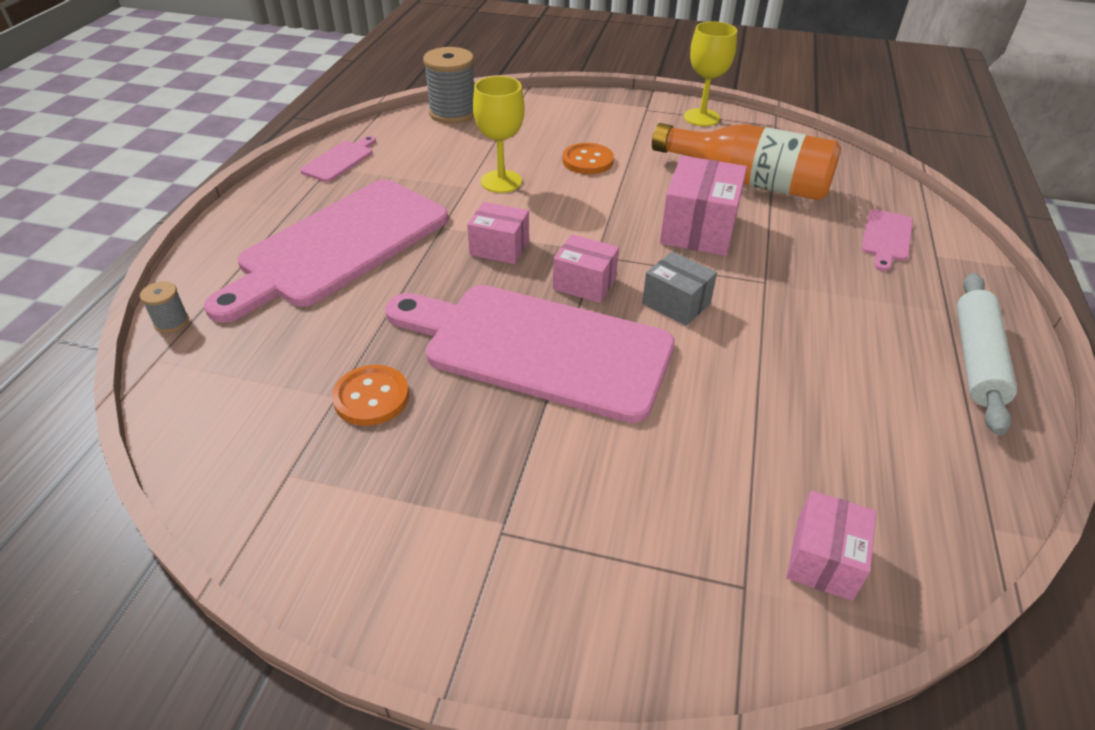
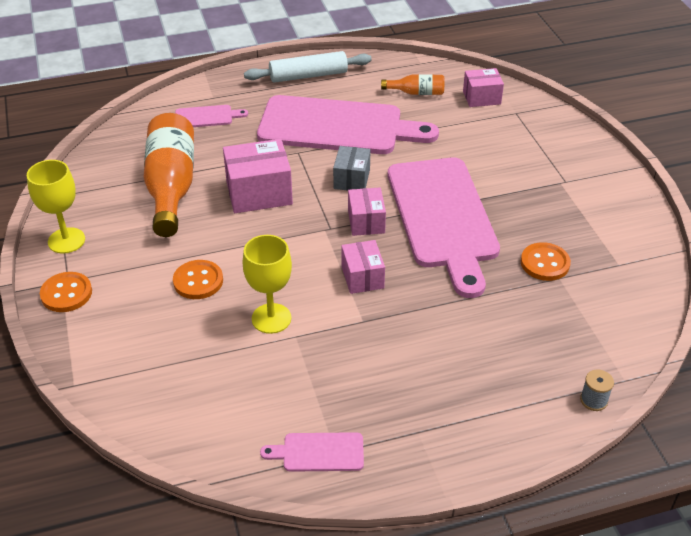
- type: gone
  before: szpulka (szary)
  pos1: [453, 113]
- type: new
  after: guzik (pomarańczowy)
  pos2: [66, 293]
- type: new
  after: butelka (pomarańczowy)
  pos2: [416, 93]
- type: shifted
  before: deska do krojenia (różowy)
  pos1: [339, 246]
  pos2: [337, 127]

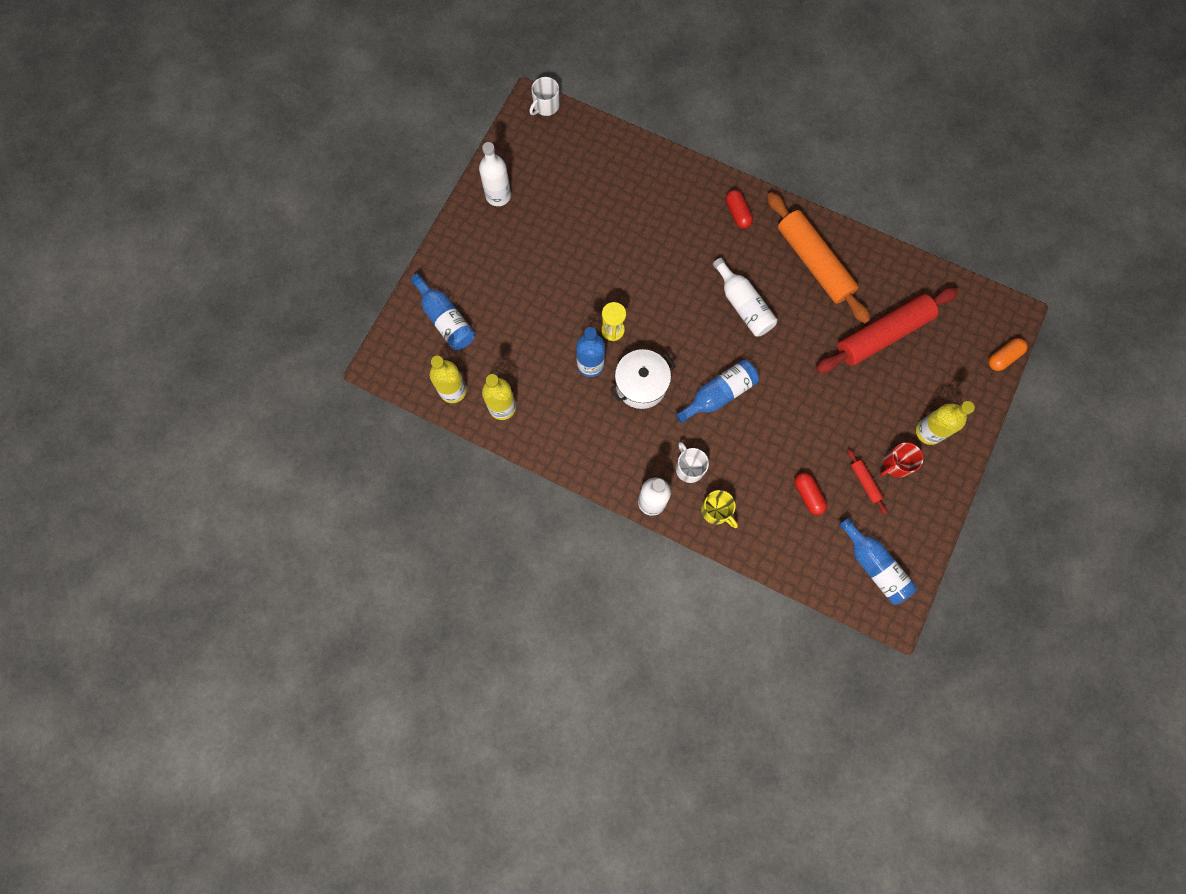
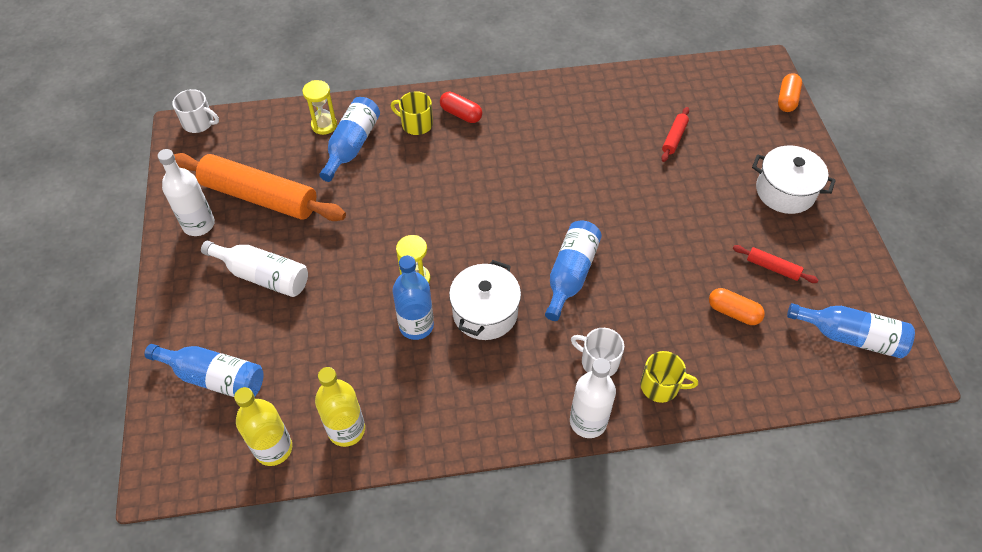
- type: gone
  before: kubek (czerwony)
  pos1: [896, 464]
- type: new
  after: klepsydra (żółty)
  pos2: [324, 125]
- type: new
  after: butelka (niebieski)
  pos2: [352, 146]
- type: new
  after: kubek (żółty)
  pos2: [416, 124]
- type: shifted
  before: butelka (biały)
  pos1: [743, 305]
  pos2: [263, 276]
- type: shifted
  before: wałek do ciasta (pomarańczowy)
  pos1: [814, 262]
  pos2: [260, 196]
- type: swapped
  before: butelka (żółty)
  after: garnek (biały)
  pos1: [928, 431]
  pos2: [785, 191]
- type: repainted
  before: kapsułka (czerwony)
  after: kapsułka (pomarańczowy)
  pos1: [808, 495]
  pos2: [733, 312]
- type: rotated
  before: kubek (biały)
  pos1: [545, 106]
  pos2: [199, 123]
  turn: -75
- type: scaled
  before: wałek do ciasta (czerwony)
  pos1: [882, 334]
  pos2: [674, 138]
  scale: 0.42

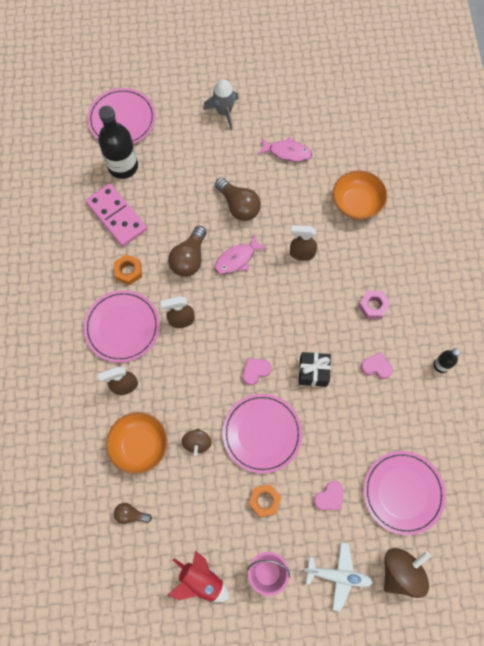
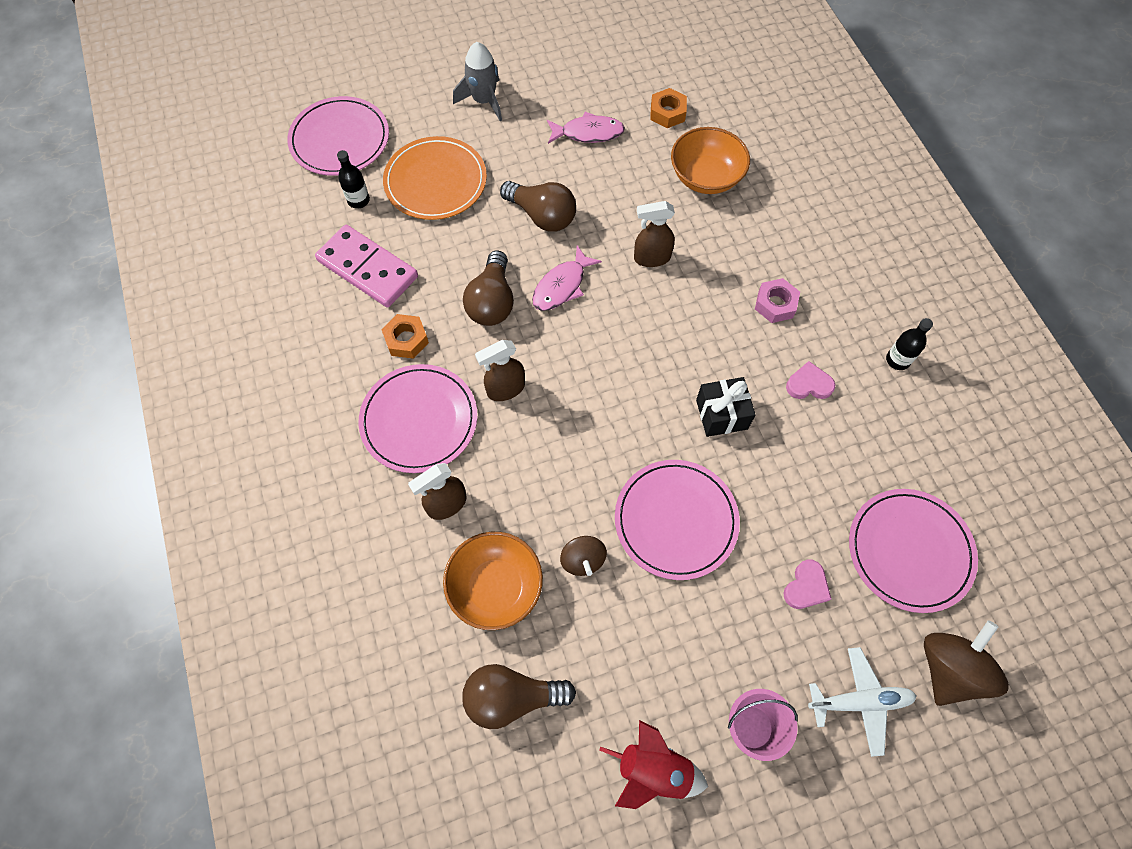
- type: gone
  before: serce (różowy)
  pos1: [255, 371]
- type: new
  after: talerz (pomarańczowy)
  pos2: [435, 181]
- type: shifted
  before: nakrętka (pomarańczowy)
  pos1: [264, 501]
  pos2: [667, 113]
- type: scaled
  before: butelka (czarny)
  pos1: [123, 166]
  pos2: [358, 200]
  scale: 0.49
- type: scaled
  before: żarówka (brązowy)
  pos1: [131, 514]
  pos2: [512, 697]
  scale: 1.8

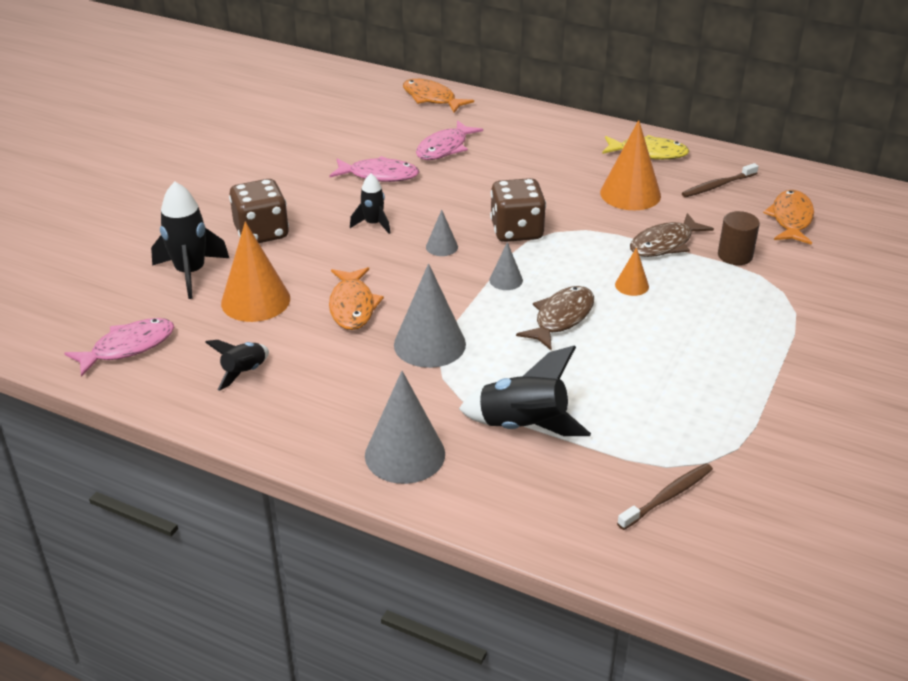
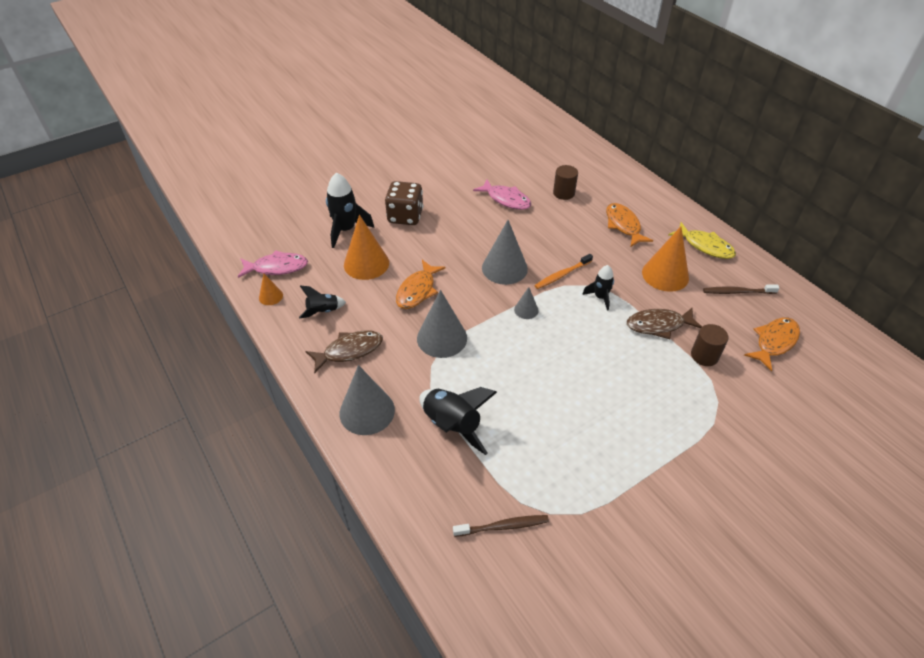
- type: shifted
  before: rakieta (czarny)
  pos1: [373, 224]
  pos2: [600, 297]
- type: shifted
  before: ryba (pomarańczowy)
  pos1: [431, 98]
  pos2: [623, 225]
- type: shifted
  before: ryba (brązowy)
  pos1: [561, 318]
  pos2: [349, 351]
- type: shifted
  before: stożek (pomarańczowy)
  pos1: [631, 285]
  pos2: [271, 296]
- type: swapped
  before: ryba (różowy)
  after: walec (brązowy)
  pos1: [444, 148]
  pos2: [563, 193]
- type: swapped
  before: kostka do gry (brązowy)
  after: szczoteczka do zębów (pomarańczowy)
  pos1: [516, 231]
  pos2: [562, 275]
- type: scaled
  before: stożek (szary)
  pos1: [441, 247]
  pos2: [504, 268]
  scale: 2.0

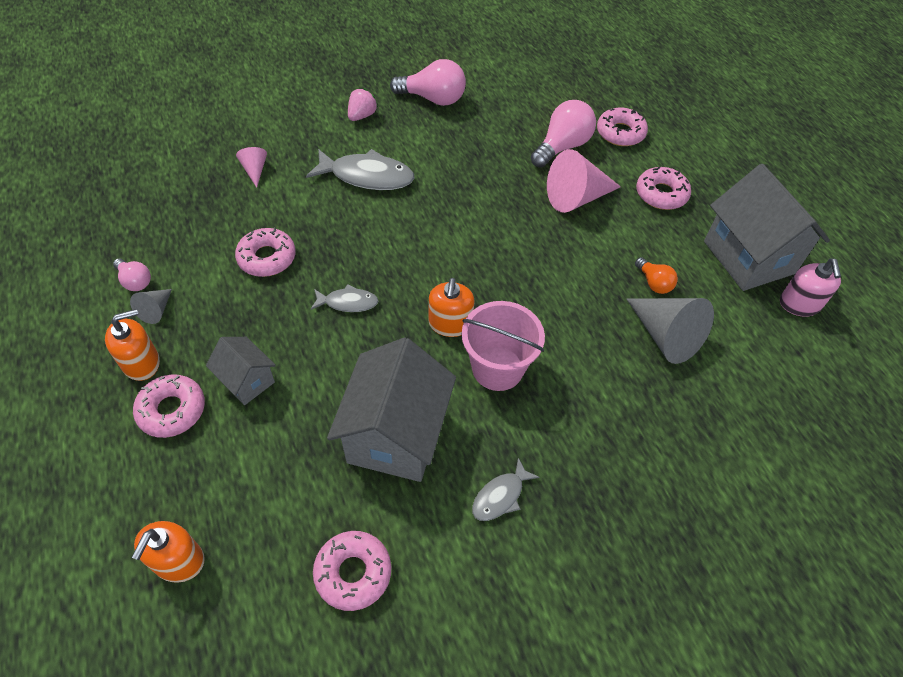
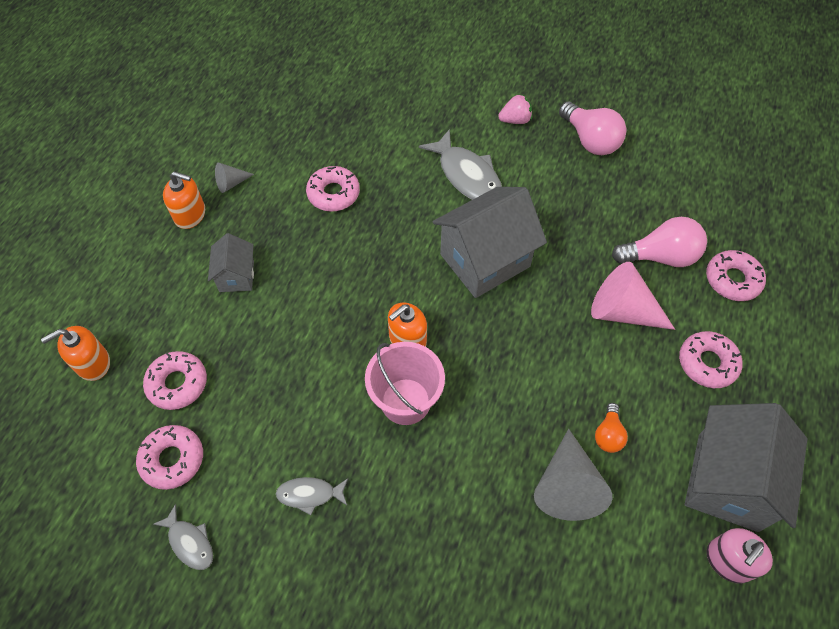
- type: gone
  before: żarówka (różowy)
  pos1: [135, 281]
- type: gone
  before: stożek (różowy)
  pos1: [255, 170]
- type: shifted
  before: donut (różowy)
  pos1: [172, 410]
  pos2: [177, 383]
- type: shifted
  before: ryba (szary)
  pos1: [348, 302]
  pos2: [190, 542]
- type: shifted
  before: domek (szary)
  pos1: [395, 435]
  pos2: [485, 260]

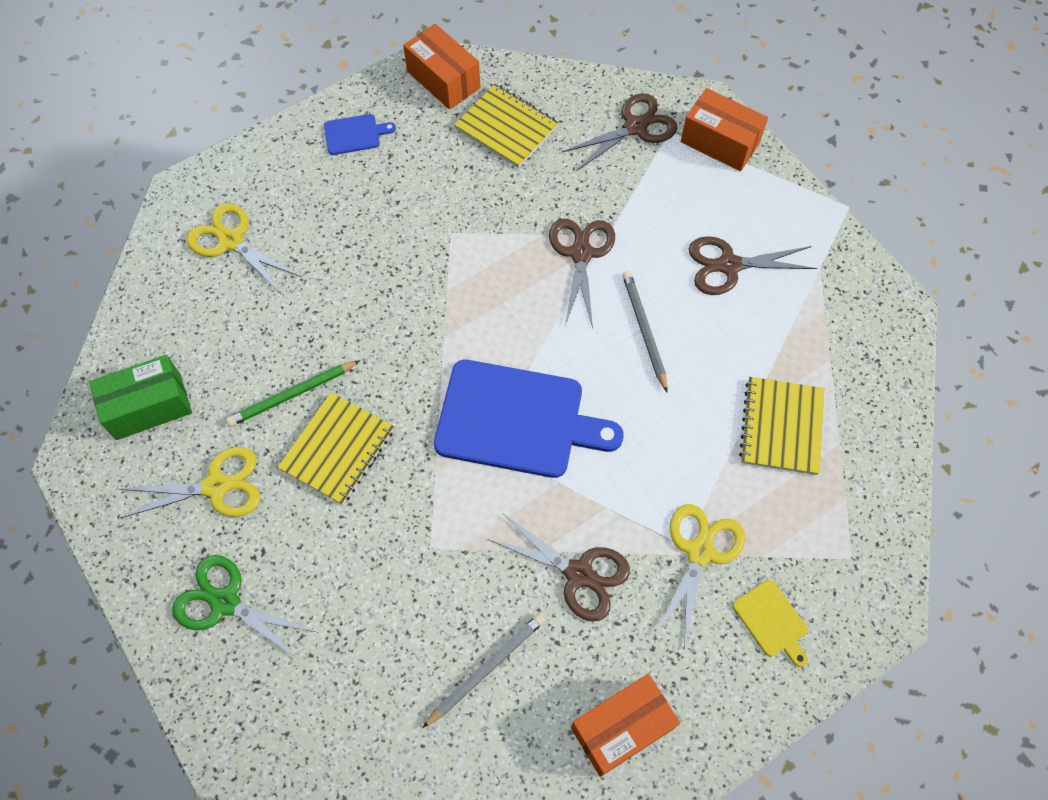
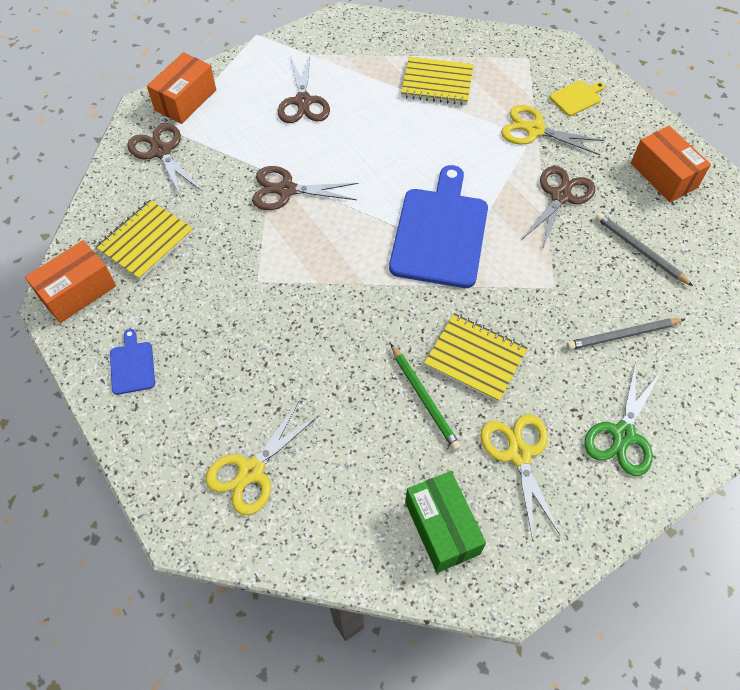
- type: shifted
  before: ołówek (szary)
  pos1: [644, 330]
  pos2: [622, 335]

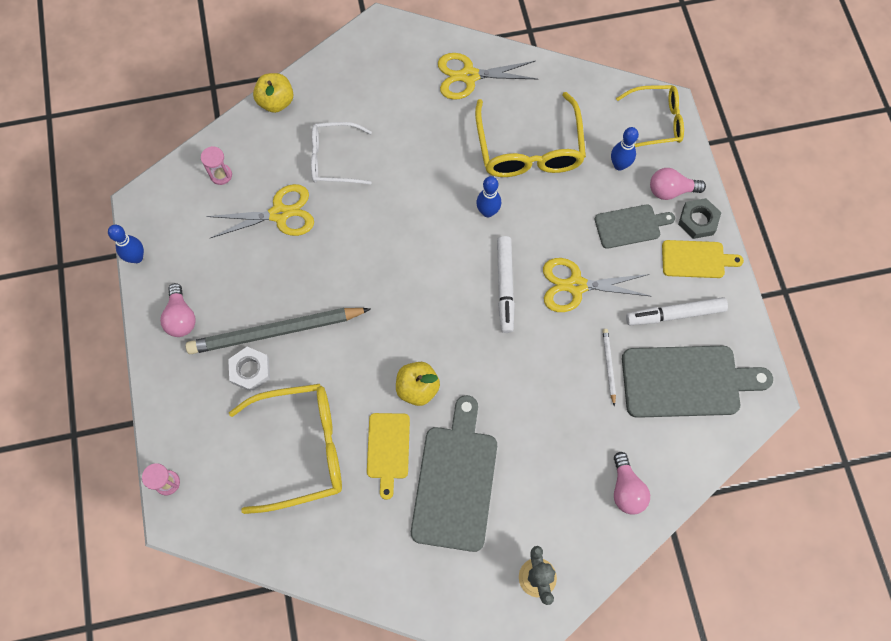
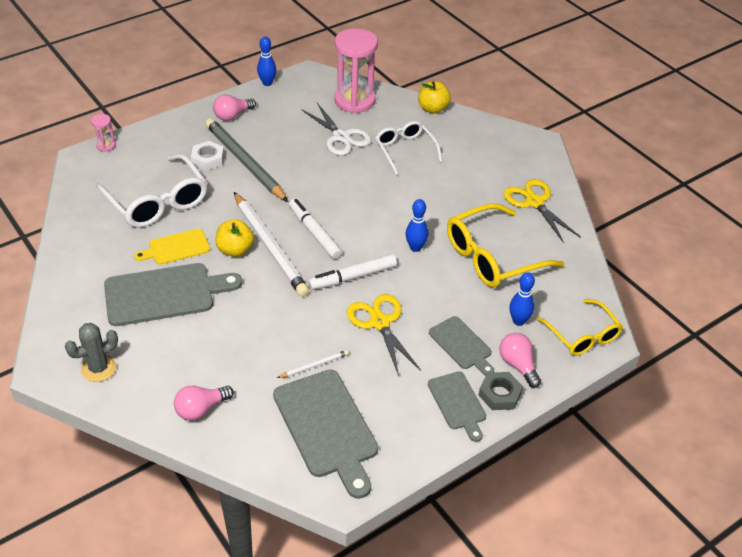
- type: new
  after: ołówek (biały)
  pos2: [269, 246]
- type: shifted
  before: flamaster (biały)
  pos1: [675, 314]
  pos2: [314, 233]
- type: repainted
  before: nożyczki (żółty)
  after: nożyczki (biały)
  pos1: [279, 214]
  pos2: [341, 137]
- type: repainted
  before: okulary (żółty)
  after: okulary (biały)
  pos1: [301, 449]
  pos2: [157, 201]
- type: repainted
  before: deska do krojenia (żółty)
  after: deska do krojenia (szary)
  pos1: [696, 259]
  pos2: [458, 403]
- type: scaled
  before: klepsydra (różowy)
  pos1: [221, 175]
  pos2: [354, 101]
  scale: 2.31

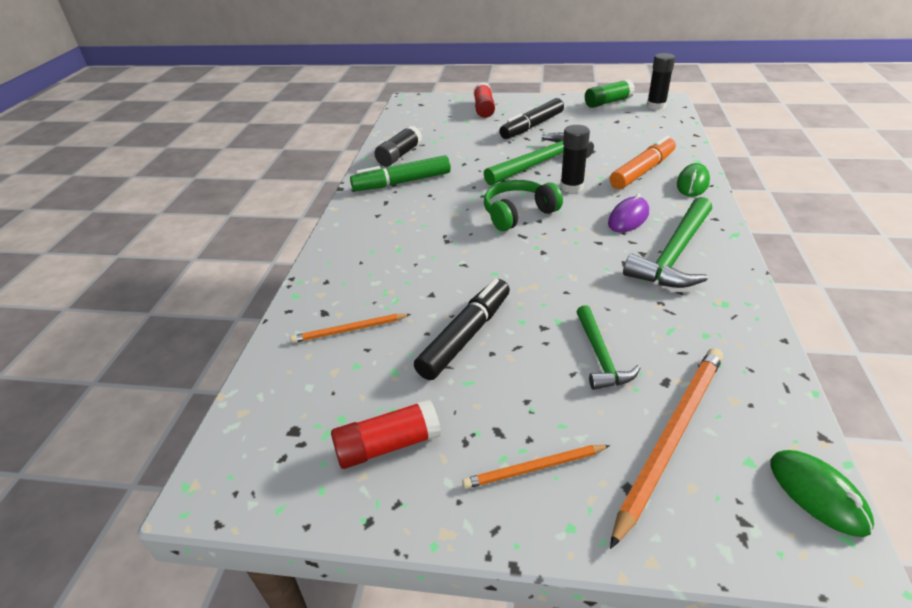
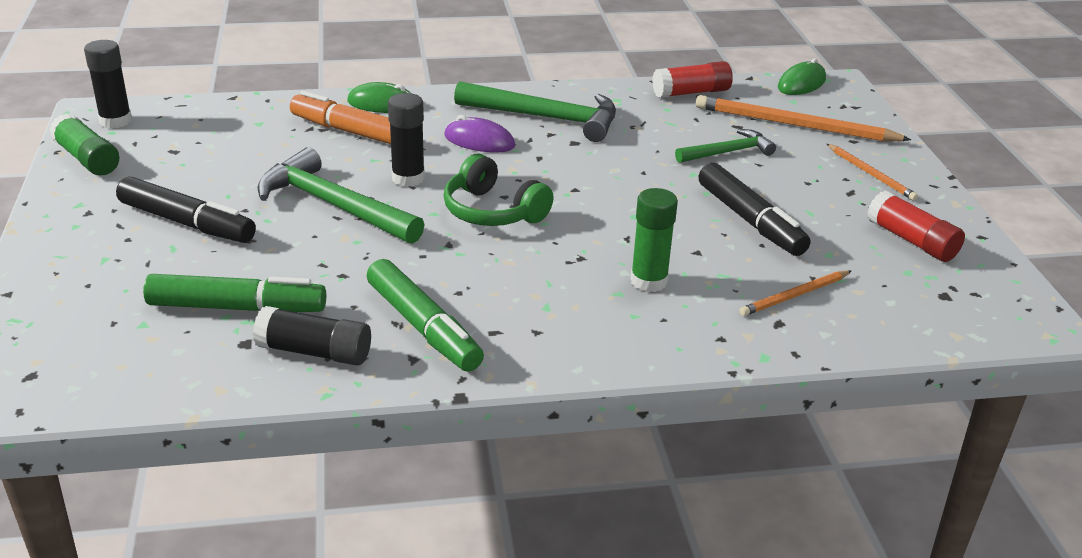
- type: new
  after: flamaster (zielony)
  pos2: [237, 308]
- type: new
  after: klej w sztyfcie (zielony)
  pos2: [649, 281]
- type: shifted
  before: klej w sztyfcie (czerwony)
  pos1: [484, 109]
  pos2: [691, 92]
- type: rotated
  before: ołówek (pomarańczowy)
  pos1: [349, 330]
  pos2: [794, 296]
  turn: 90
- type: rotated
  before: flamaster (czarny)
  pos1: [465, 336]
  pos2: [750, 221]
  turn: -135

